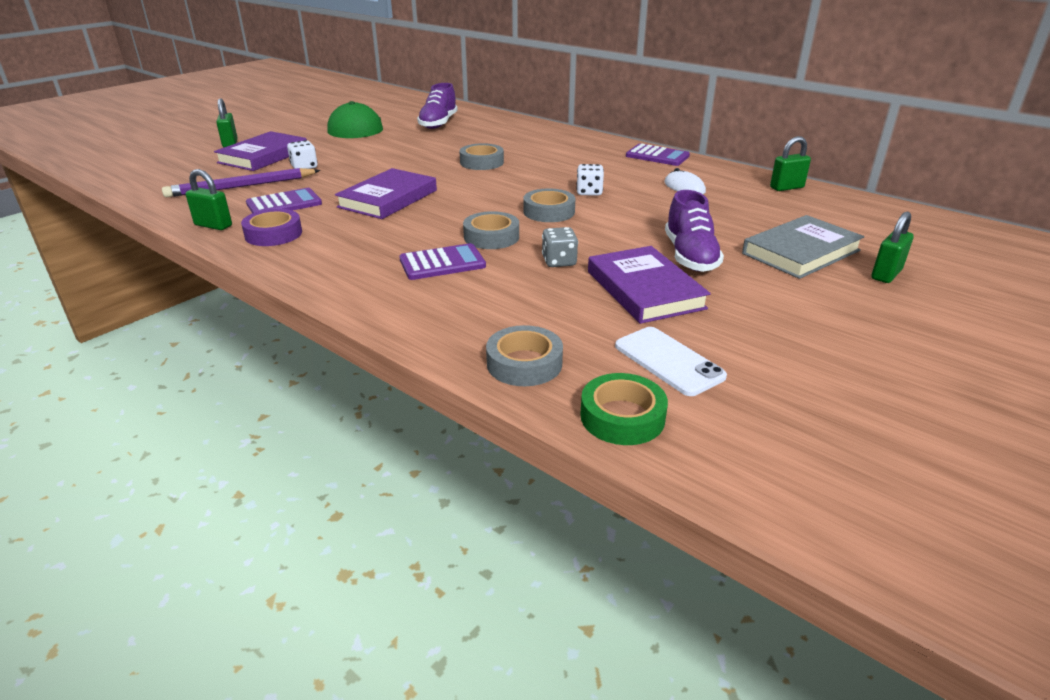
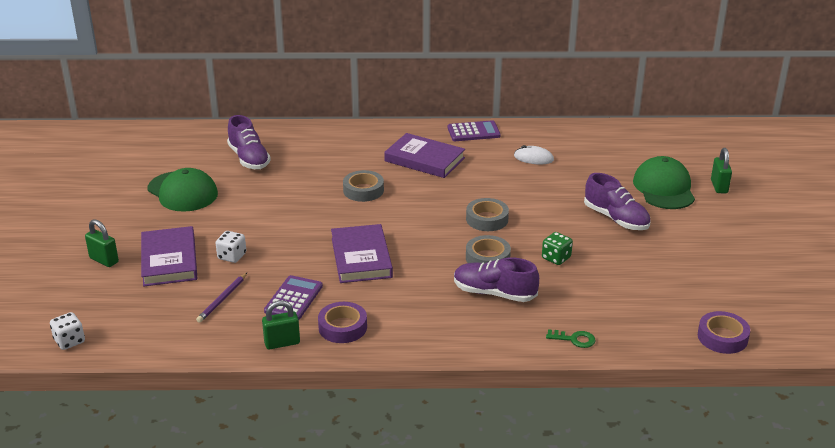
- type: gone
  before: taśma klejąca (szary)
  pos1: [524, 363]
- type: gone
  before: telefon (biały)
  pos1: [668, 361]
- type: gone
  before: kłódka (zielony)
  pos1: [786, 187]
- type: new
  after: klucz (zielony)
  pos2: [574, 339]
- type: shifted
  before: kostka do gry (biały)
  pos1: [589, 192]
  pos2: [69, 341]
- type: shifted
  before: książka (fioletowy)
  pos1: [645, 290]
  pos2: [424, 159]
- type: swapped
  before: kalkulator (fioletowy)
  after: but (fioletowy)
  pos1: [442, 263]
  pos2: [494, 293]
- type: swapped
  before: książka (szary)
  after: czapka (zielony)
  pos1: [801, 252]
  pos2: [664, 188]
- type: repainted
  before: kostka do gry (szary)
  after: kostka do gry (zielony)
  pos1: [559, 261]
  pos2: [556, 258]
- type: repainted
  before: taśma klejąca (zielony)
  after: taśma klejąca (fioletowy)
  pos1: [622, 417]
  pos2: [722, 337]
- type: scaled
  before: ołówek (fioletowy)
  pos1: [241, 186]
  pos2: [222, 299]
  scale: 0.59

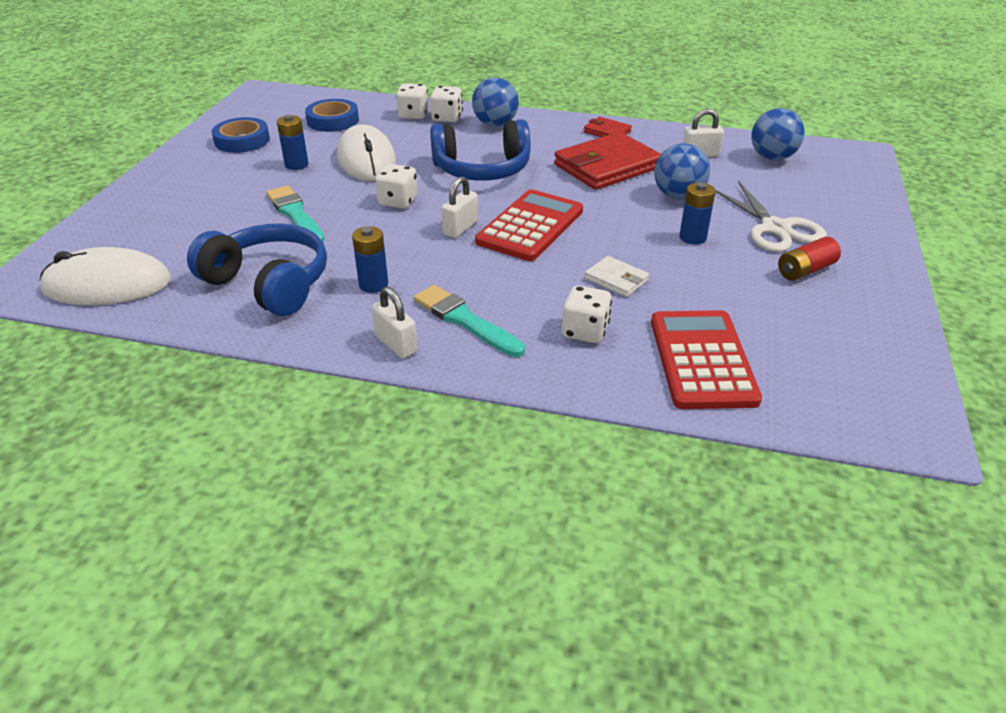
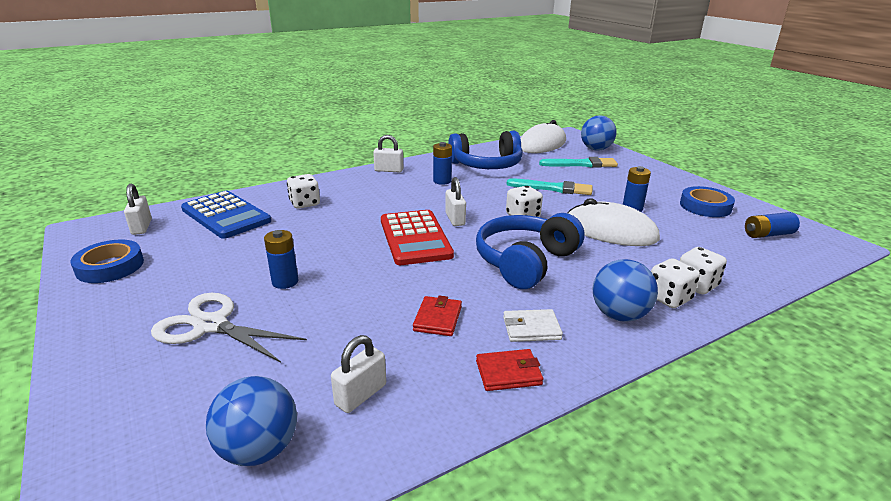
- type: gone
  before: bateria (czerwony)
  pos1: [805, 270]
- type: new
  after: kłódka (biały)
  pos2: [141, 227]
- type: new
  after: bateria (niebieski)
  pos2: [768, 234]
- type: shifted
  before: taśma klejąca (niebieski)
  pos1: [333, 120]
  pos2: [110, 266]
- type: shifted
  before: pędzel (turkusowy)
  pos1: [465, 320]
  pos2: [581, 164]
- type: shifted
  before: portfel (biały)
  pos1: [616, 279]
  pos2: [531, 328]
- type: shifted
  before: piłka (niebieski)
  pos1: [678, 196]
  pos2: [596, 149]
- type: repainted
  before: kalkulator (czerwony)
  after: kalkulator (niebieski)
  pos1: [702, 360]
  pos2: [226, 215]
- type: scaled
  before: portfel (czerwony)
  pos1: [607, 166]
  pos2: [438, 319]
  scale: 0.48

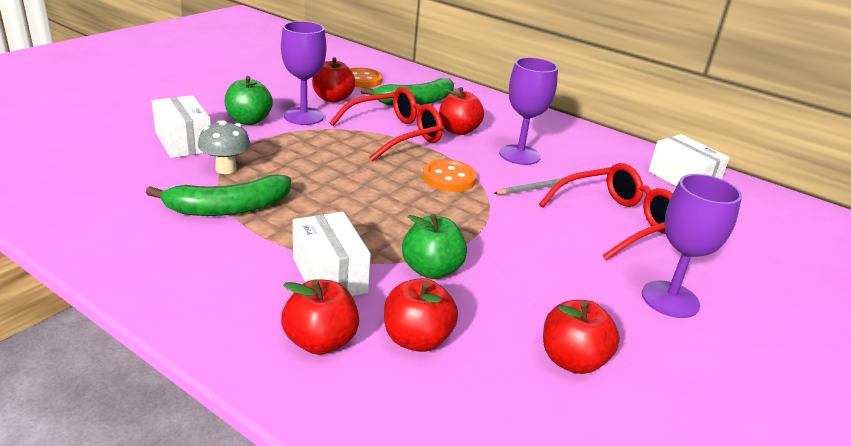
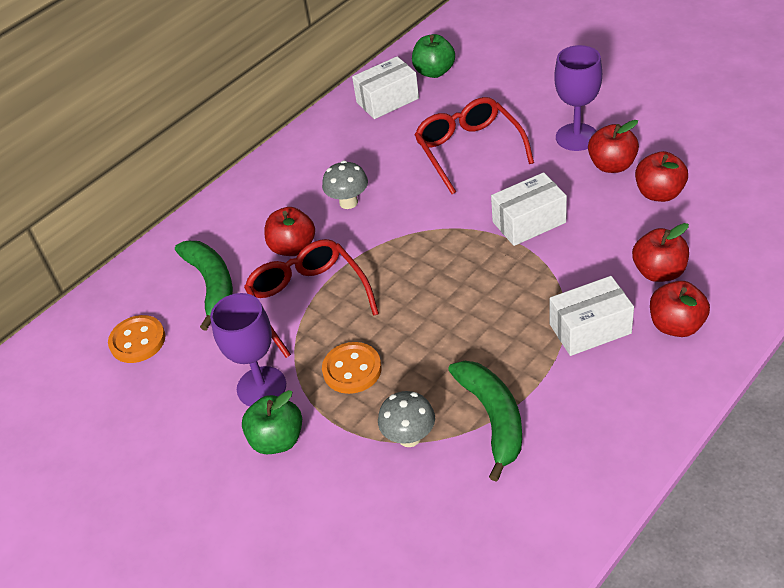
- type: gone
  before: ołówek (szary)
  pos1: [534, 188]
- type: shifted
  before: pudełko (biały)
  pos1: [183, 142]
  pos2: [529, 222]
- type: shifted
  before: jabłko (czerwony)
  pos1: [333, 99]
  pos2: [612, 165]
- type: shifted
  before: jabłko (zielony)
  pos1: [431, 270]
  pos2: [434, 72]
- type: shifted
  before: guzik (pomarańczowy)
  pos1: [449, 178]
  pos2: [352, 369]
- type: swapped
  before: kielich (fioletowy)
  after: grzyb (szary)
  pos1: [519, 155]
  pos2: [348, 202]

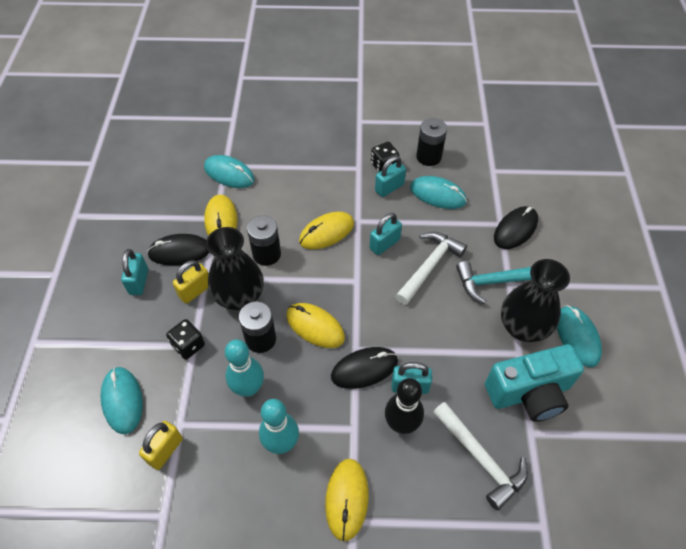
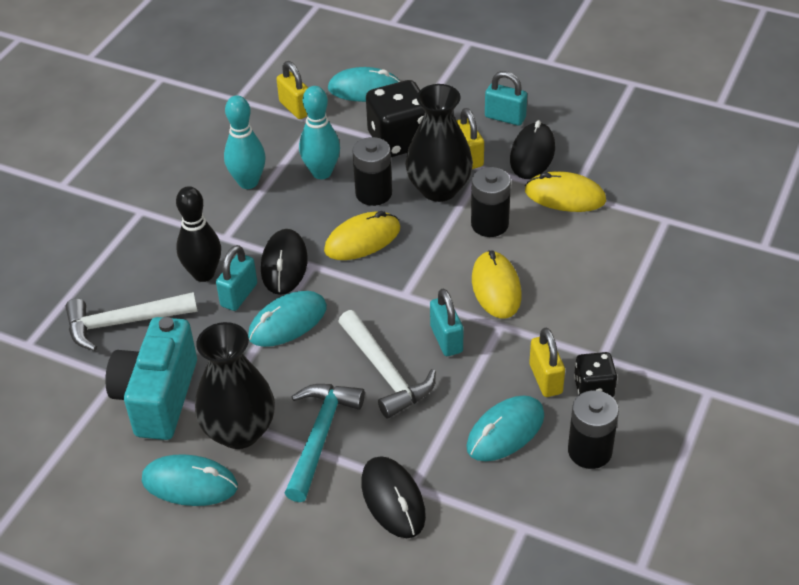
- type: gone
  before: myszka (żółty)
  pos1: [346, 499]
- type: shifted
  before: myszka (turkusowy)
  pos1: [229, 174]
  pos2: [287, 322]
- type: repainted
  before: kłódka (turkusowy)
  after: kłódka (żółty)
  pos1: [389, 188]
  pos2: [545, 379]
- type: scaled
  before: kostka do gry (czarny)
  pos1: [188, 345]
  pos2: [399, 140]
  scale: 1.79

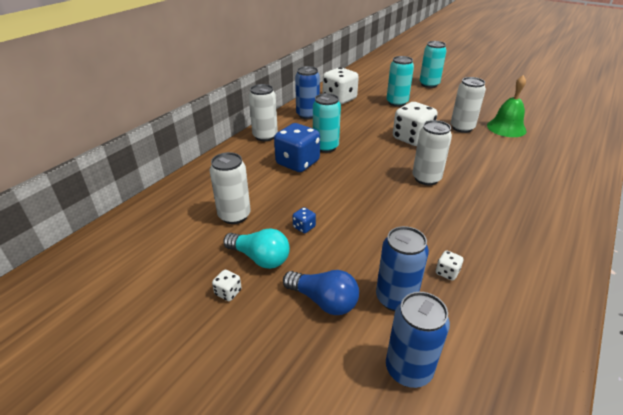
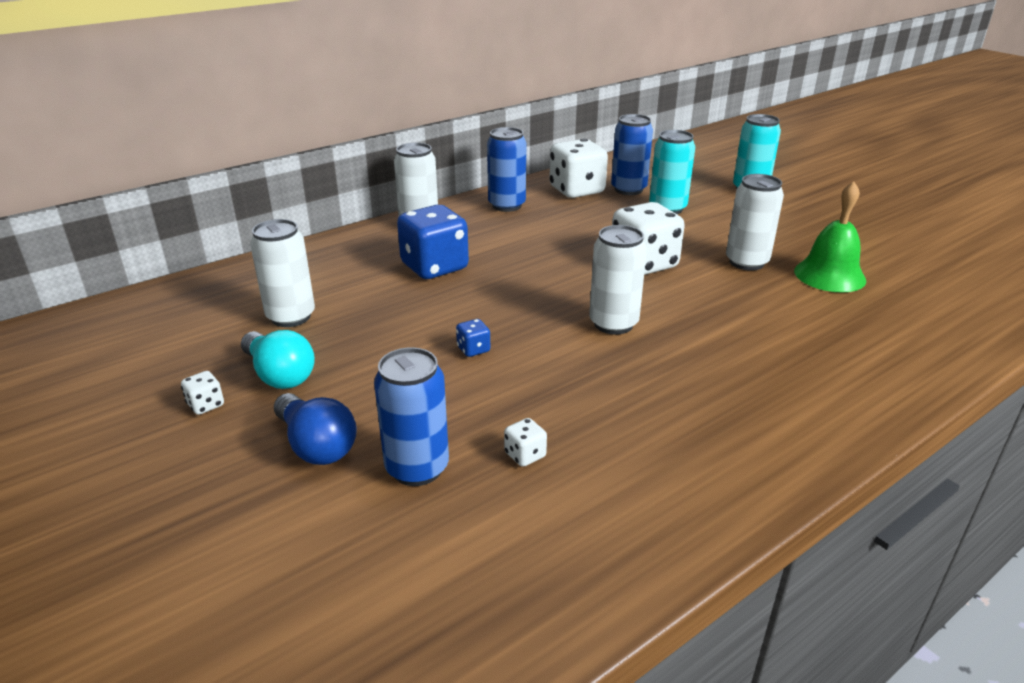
- type: gone
  before: puszka (turkusowy)
  pos1: [325, 147]
- type: shifted
  before: kostka do gry (niebieski)
  pos1: [304, 227]
  pos2: [473, 349]
- type: shifted
  before: puszka (niebieski)
  pos1: [408, 369]
  pos2: [628, 189]

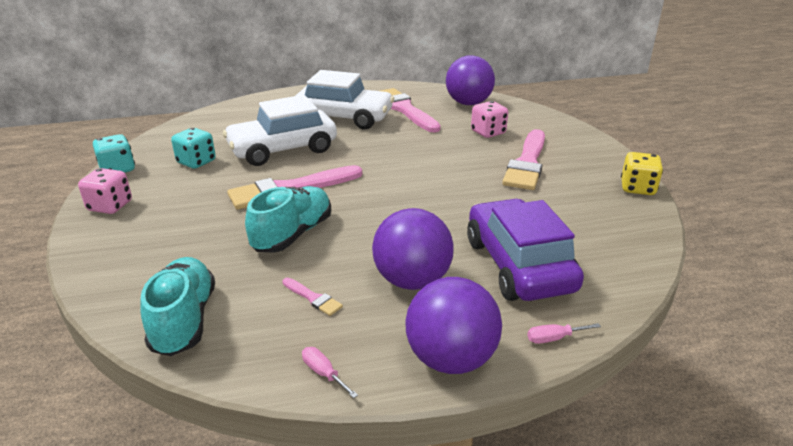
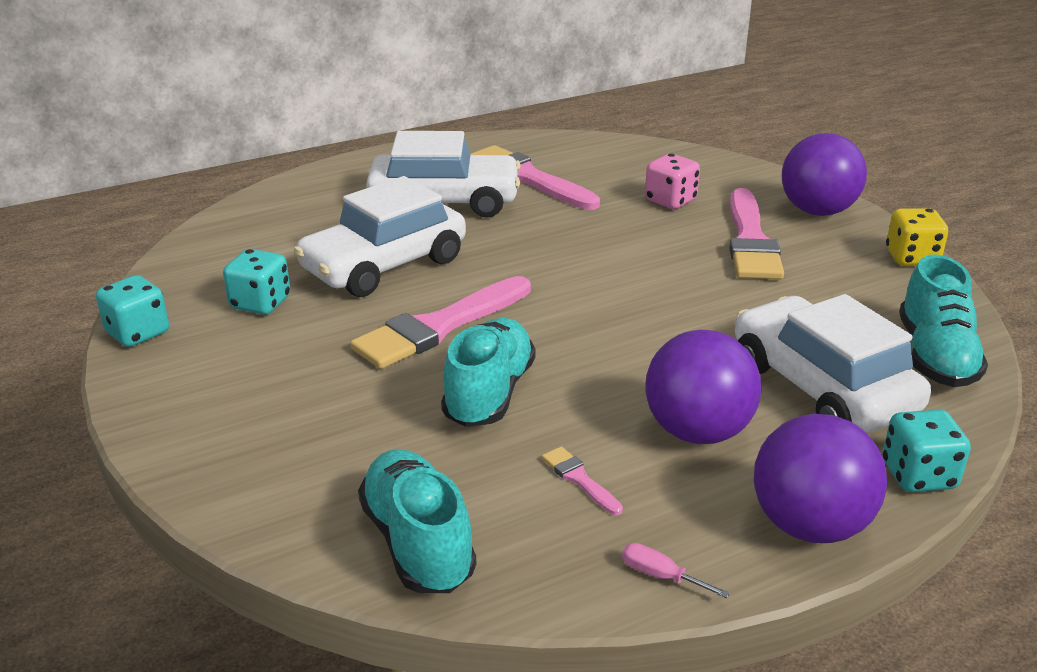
- type: gone
  before: kostka do gry (różowy)
  pos1: [110, 206]
- type: new
  after: but (turkusowy)
  pos2: [935, 356]
- type: shifted
  before: piłka (fioletowy)
  pos1: [468, 103]
  pos2: [817, 211]
- type: swapped
  before: śrubokręt (różowy)
  after: kostka do gry (turkusowy)
  pos1: [554, 338]
  pos2: [918, 475]
- type: repainted
  before: samochód (fioletowy)
  after: samochód (biały)
  pos1: [518, 265]
  pos2: [821, 387]
- type: rotated
  before: pędzel (różowy)
  pos1: [313, 298]
  pos2: [579, 479]
  turn: -150

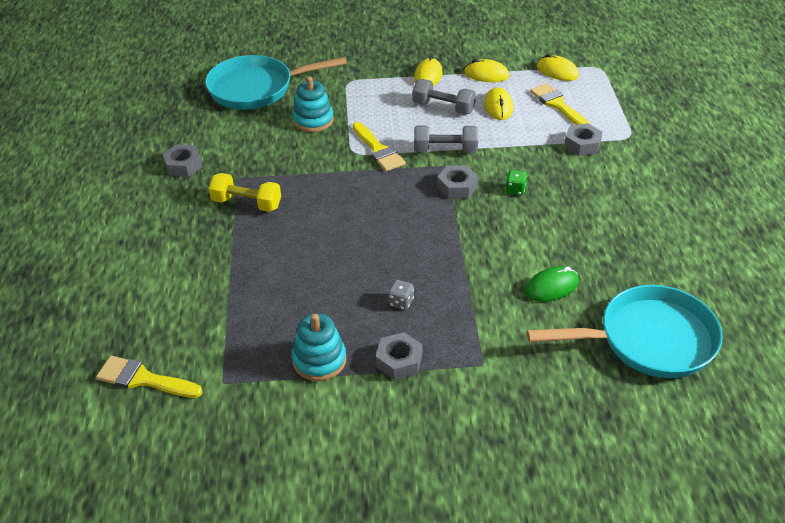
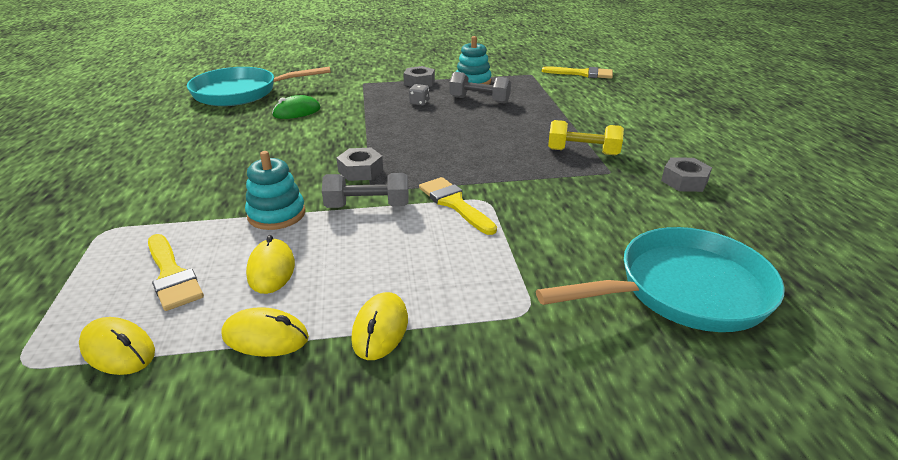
- type: gone
  before: kostka do gry (zielony)
  pos1: [515, 190]
- type: gone
  before: nakrętka (szary)
  pos1: [582, 144]
- type: shifted
  before: zabawka nakładanka (turkusowy)
  pos1: [313, 120]
  pos2: [276, 214]
- type: shifted
  before: hantel (szary)
  pos1: [443, 108]
  pos2: [479, 100]

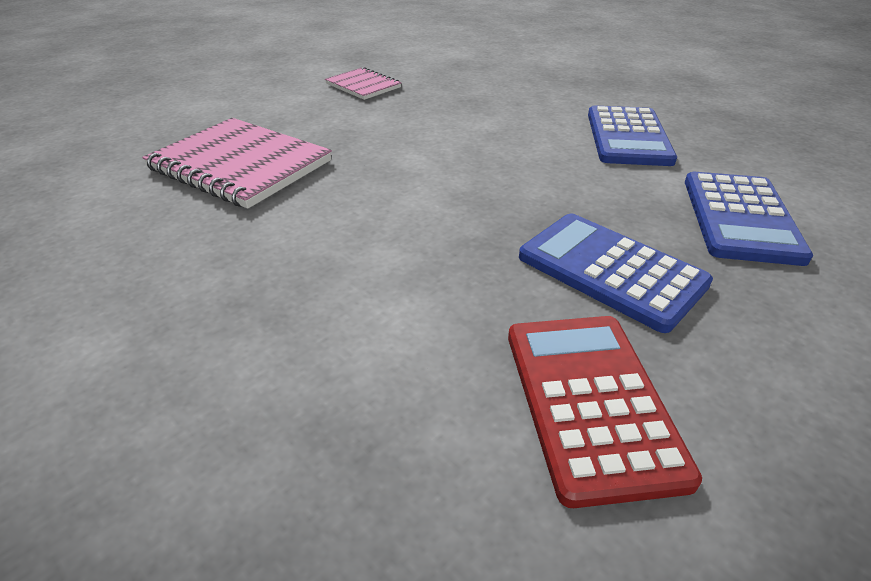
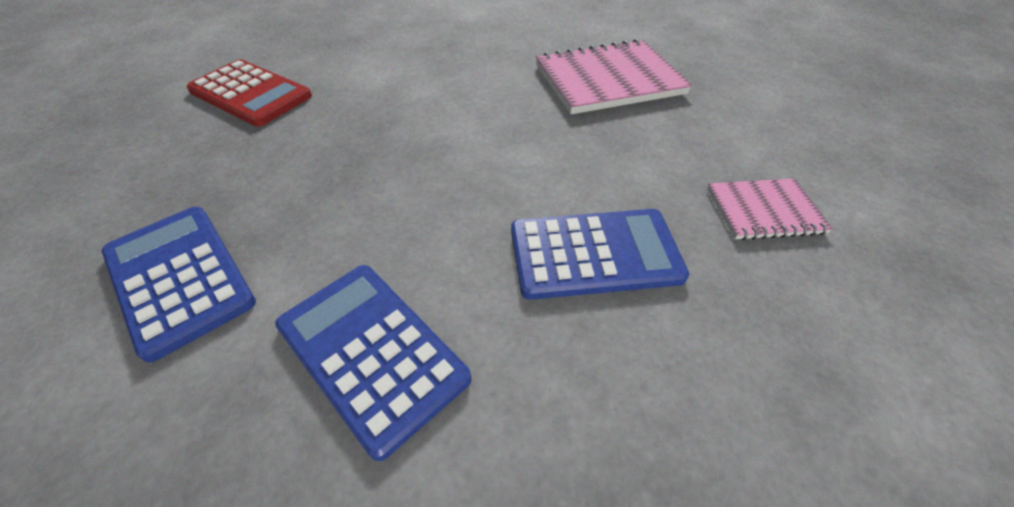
- type: shifted
  before: kalkulator (niebieski)
  pos1: [610, 270]
  pos2: [594, 254]

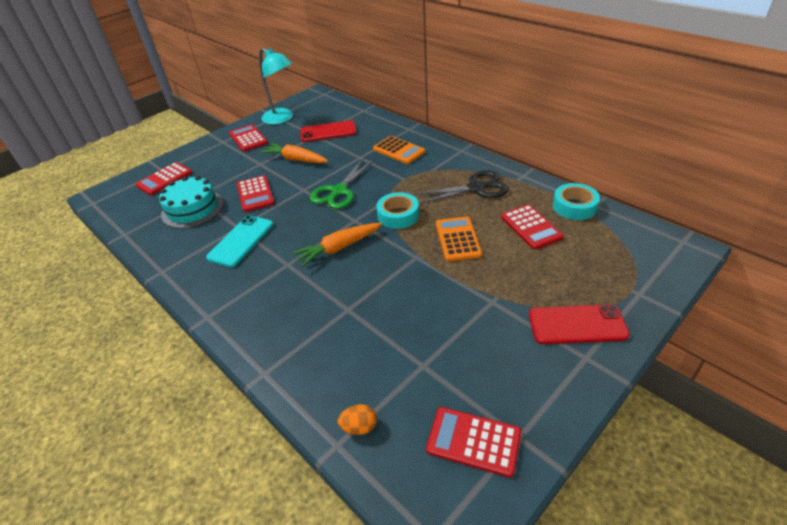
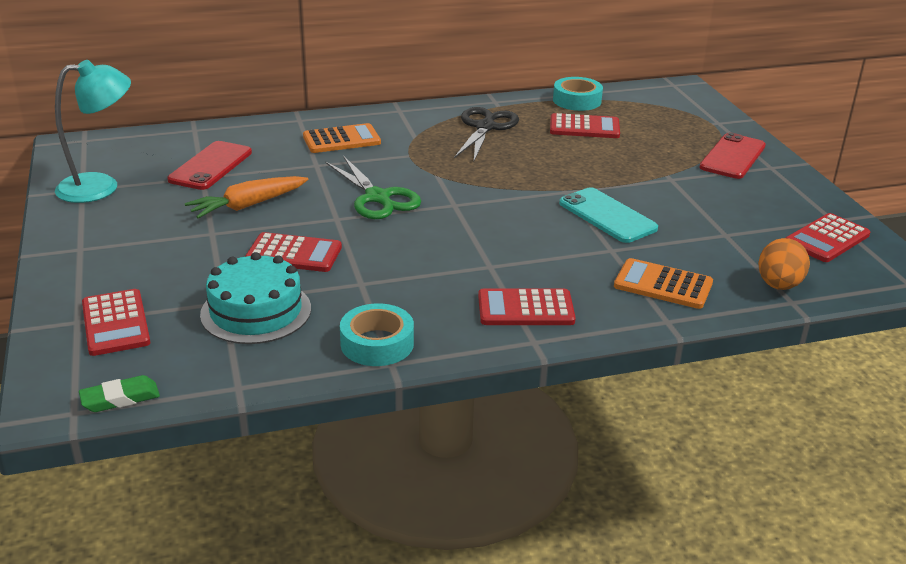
- type: gone
  before: marchewka (pomarańczowy)
  pos1: [339, 248]
- type: new
  after: gumka do mazania (zielony)
  pos2: [120, 398]
- type: shifted
  before: telefon (turkusowy)
  pos1: [241, 241]
  pos2: [607, 216]
- type: shifted
  before: kalkulator (czerwony)
  pos1: [248, 138]
  pos2: [525, 308]
- type: shifted
  before: taśma klejąca (turkusowy)
  pos1: [398, 215]
  pos2: [377, 343]
- type: shifted
  before: kalkulator (pomarańczowy)
  pos1: [458, 239]
  pos2: [663, 285]
- type: scaled
  before: jajko (pomarańczowy)
  pos1: [359, 427]
  pos2: [778, 285]
  scale: 1.57

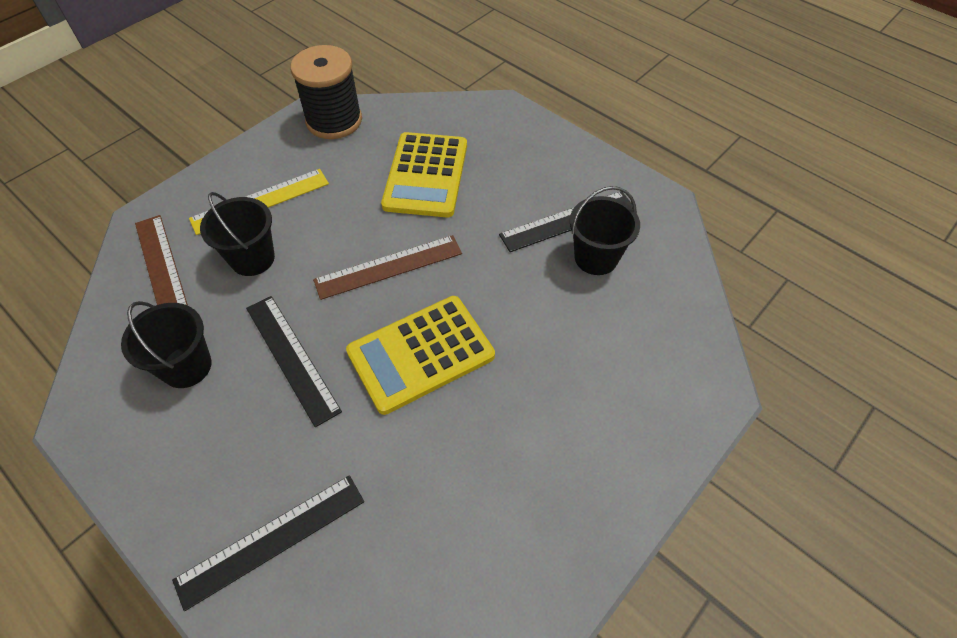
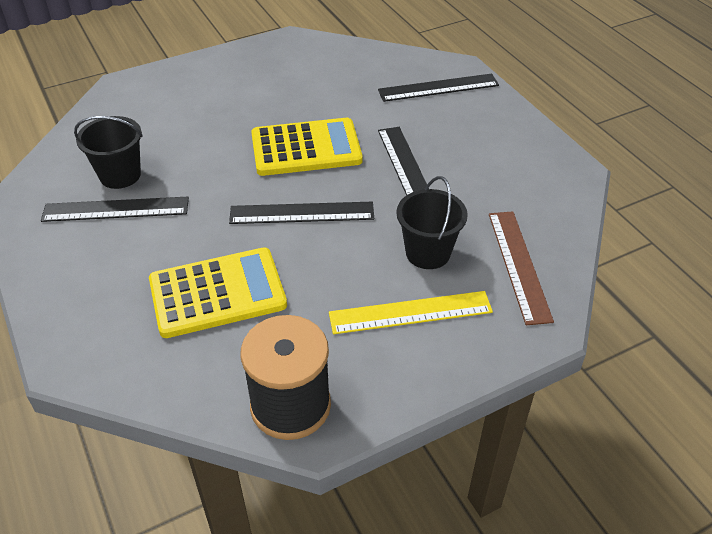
- type: gone
  before: wiadro (czarny)
  pos1: [186, 366]
- type: repainted
  before: linijka (brązowy)
  after: linijka (czarny)
  pos1: [388, 267]
  pos2: [302, 213]
- type: rotated
  before: kalkulator (żółty)
  pos1: [426, 175]
  pos2: [217, 293]
  turn: 45

